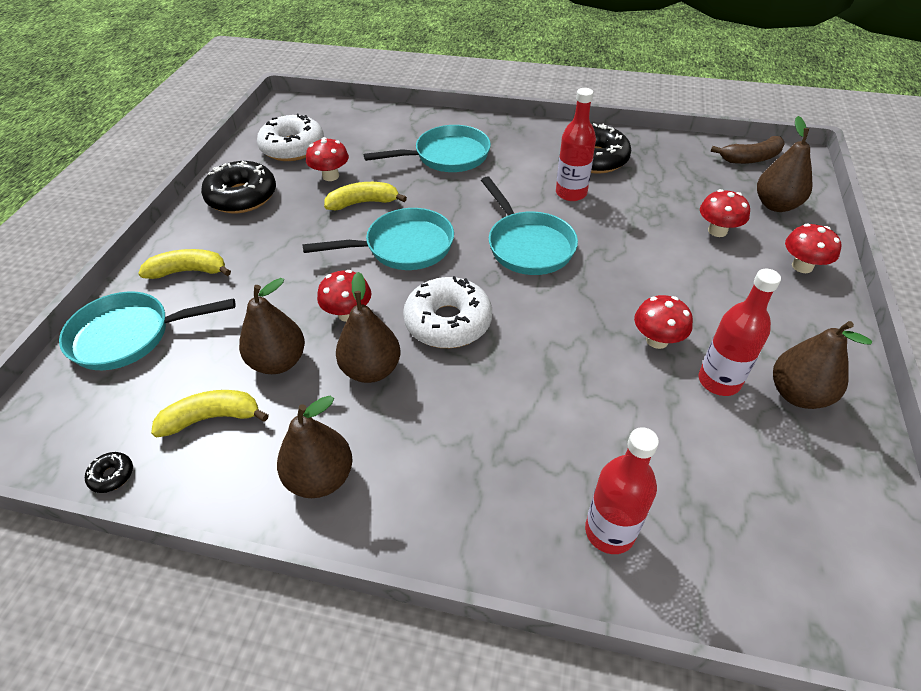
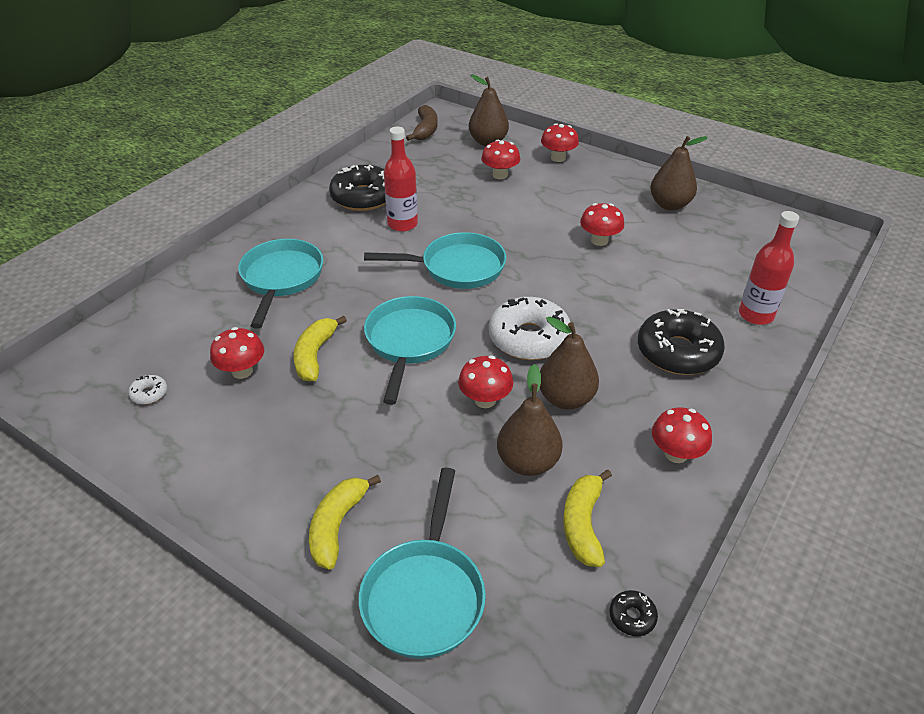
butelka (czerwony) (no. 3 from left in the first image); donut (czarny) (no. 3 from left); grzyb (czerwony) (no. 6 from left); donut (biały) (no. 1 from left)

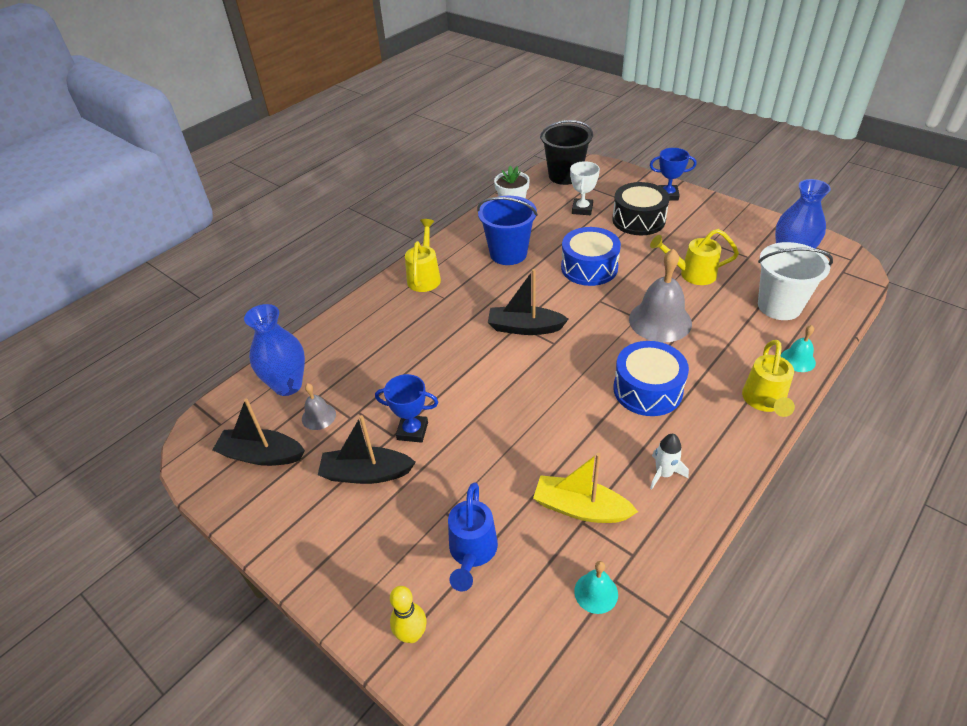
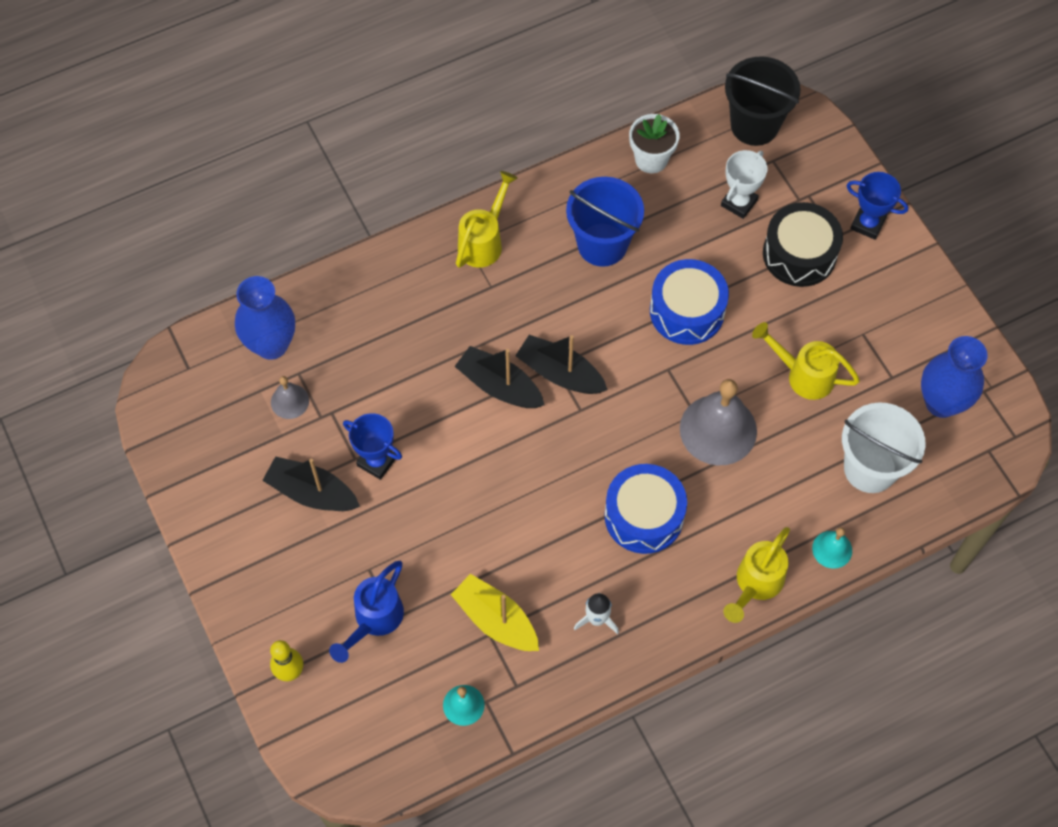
łódka (czarny) (no. 2 from left)

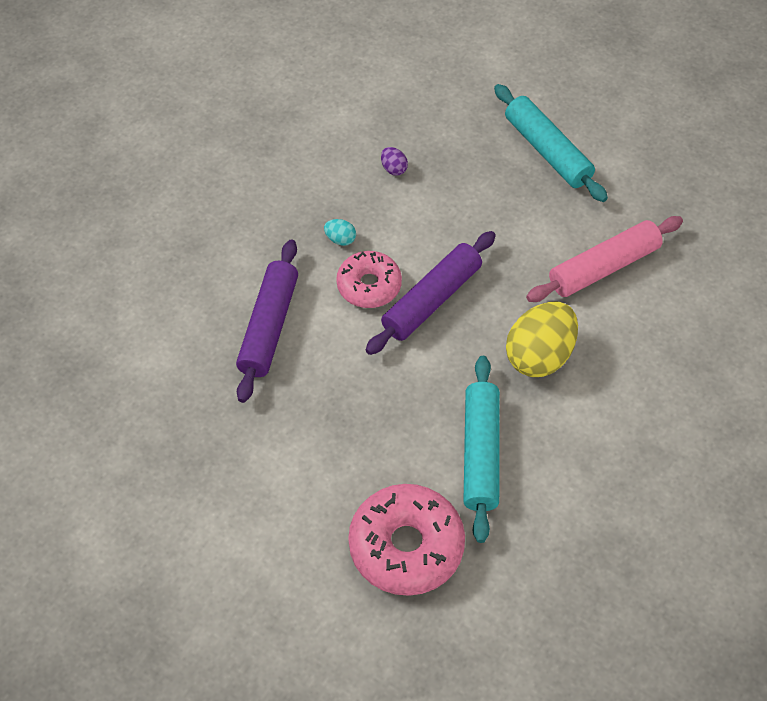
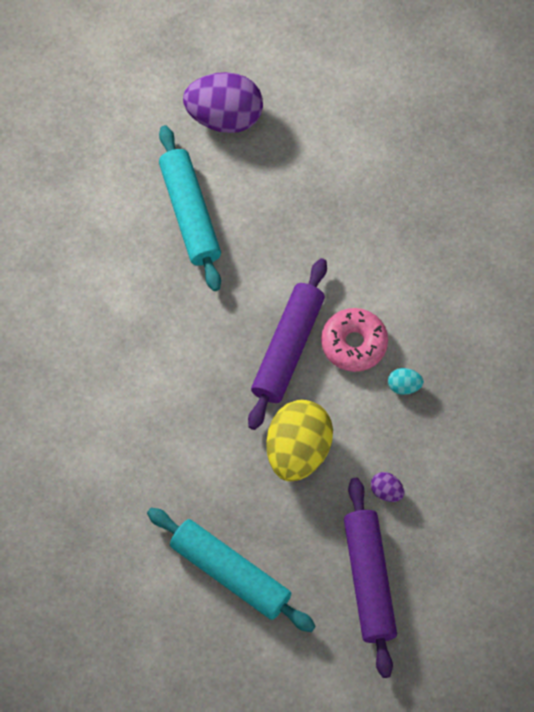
wałek do ciasta (różowy); wałek do ciasta (fioletowy) (no. 2 from left); jajko (żółty); jajko (fioletowy) (no. 1 from left)

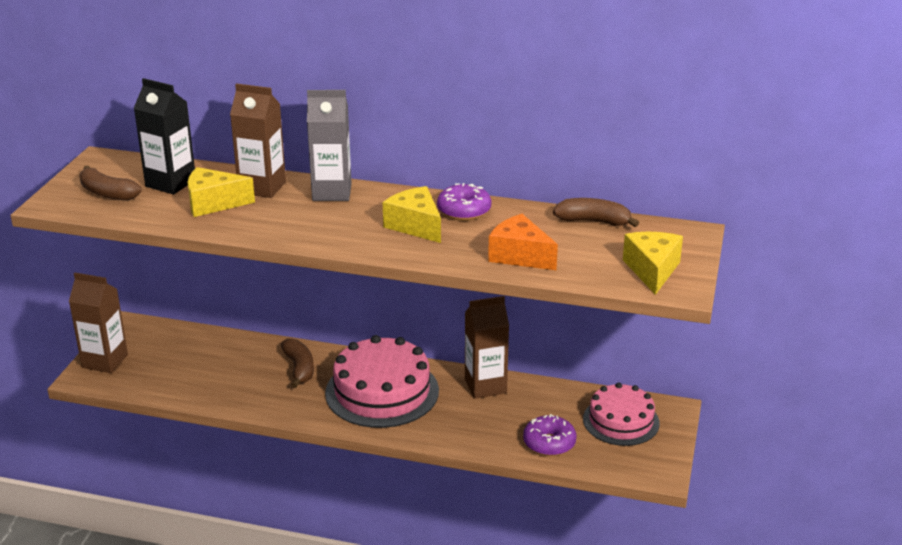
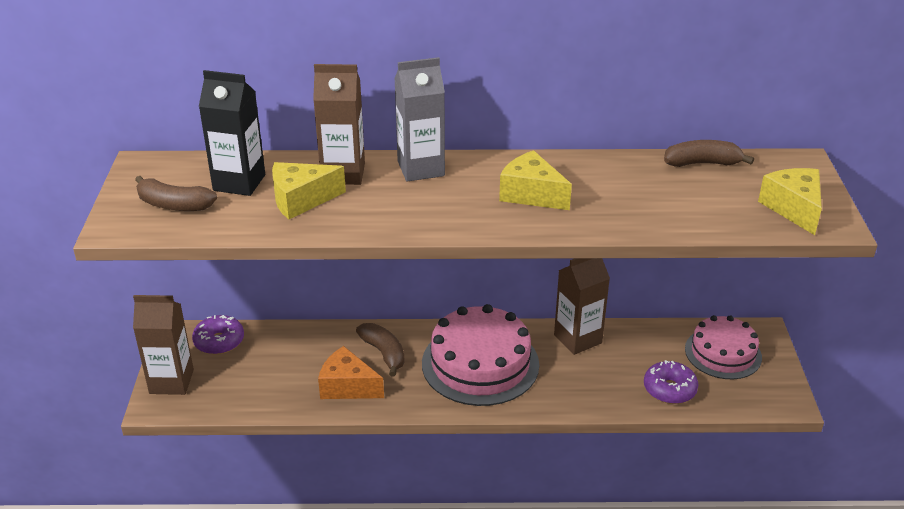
donut (fioletowy) (no. 1 from left); ser (pomarańczowy)

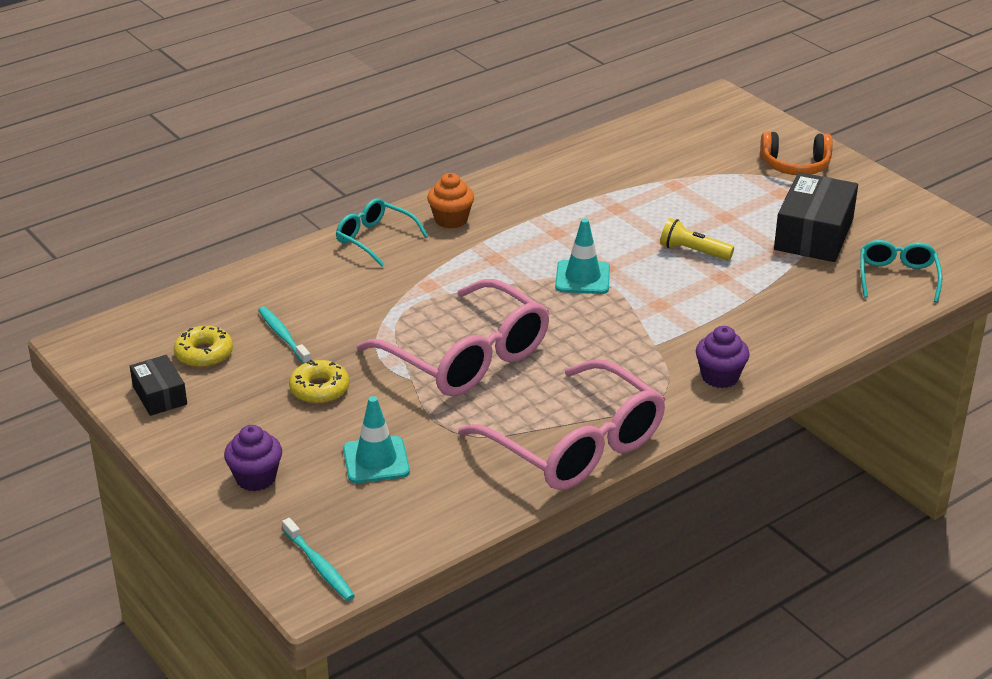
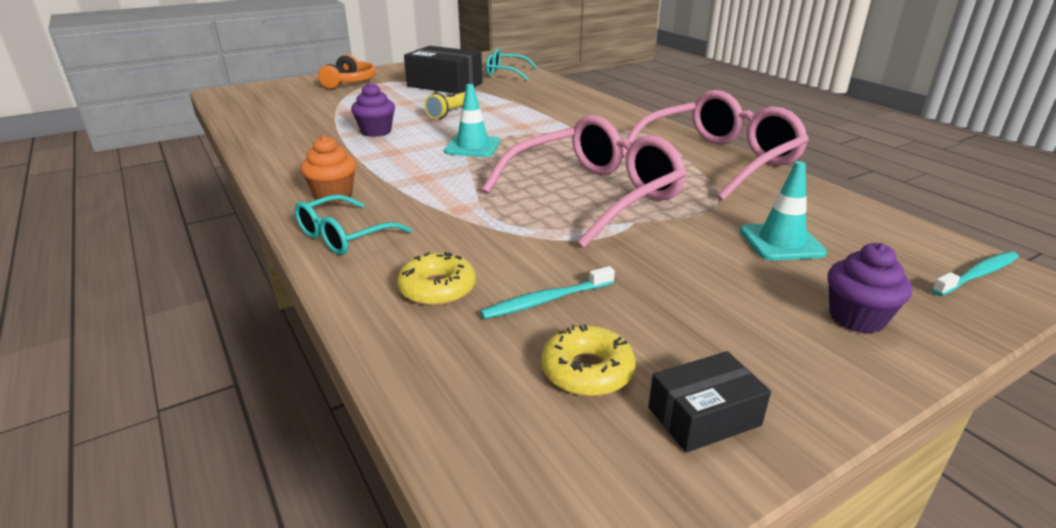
donut (żółty) (no. 1 from left); muffinka (fioletowy) (no. 1 from left)

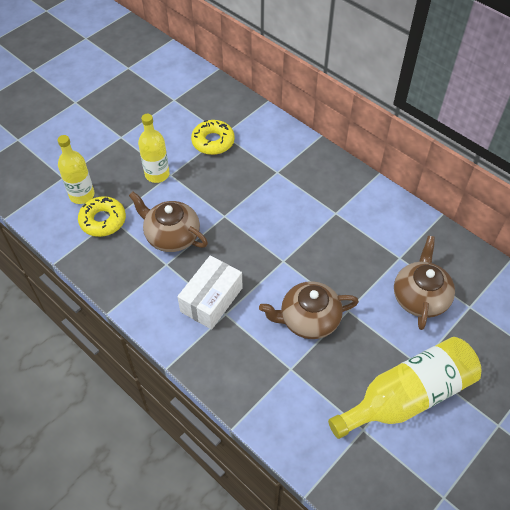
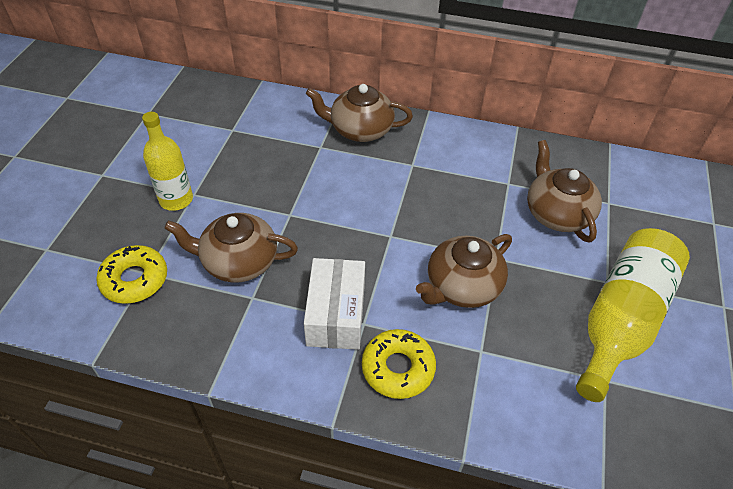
butelka (żółty) (no. 1 from left in the first image); imbryk (brązowy) (no. 2 from left); donut (żółty) (no. 2 from left)

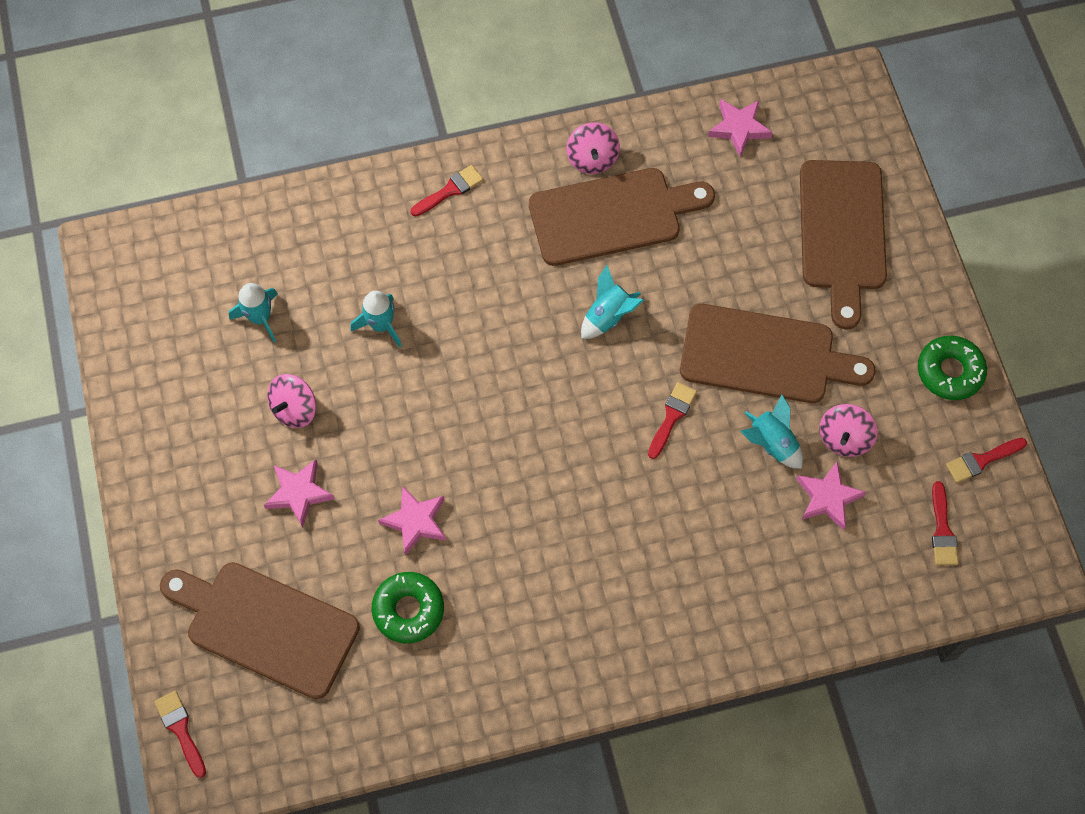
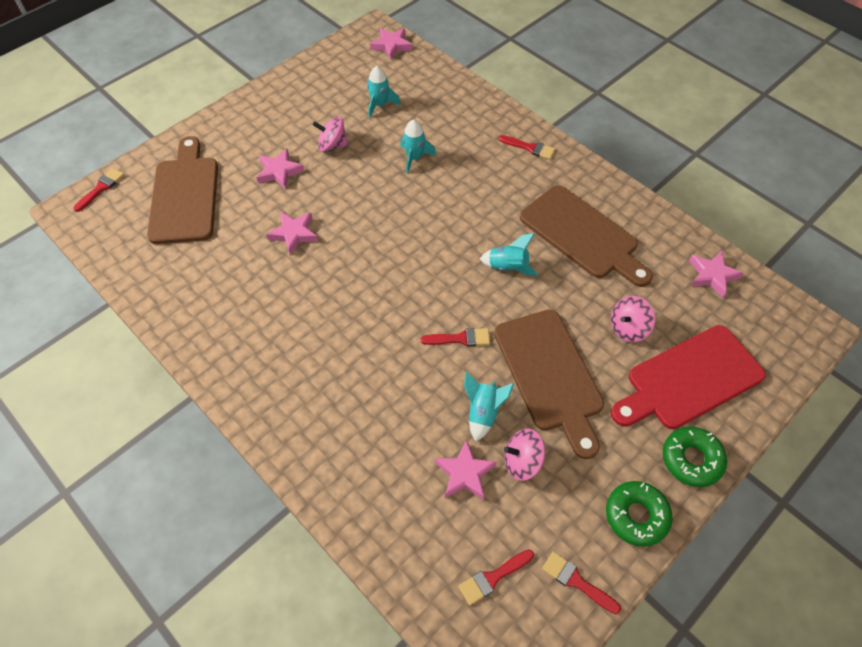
gwiazda (różowy) (no. 3 from left); donut (zielony) (no. 2 from left); bączek (różowy) (no. 3 from left); deska do krojenia (czerwony)

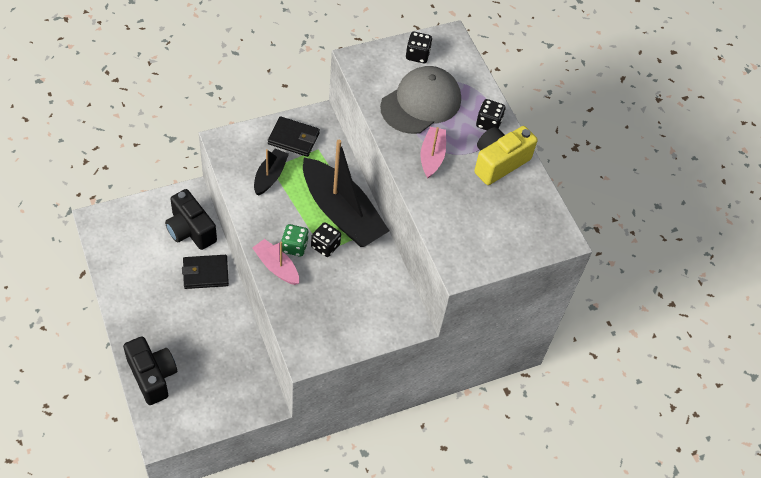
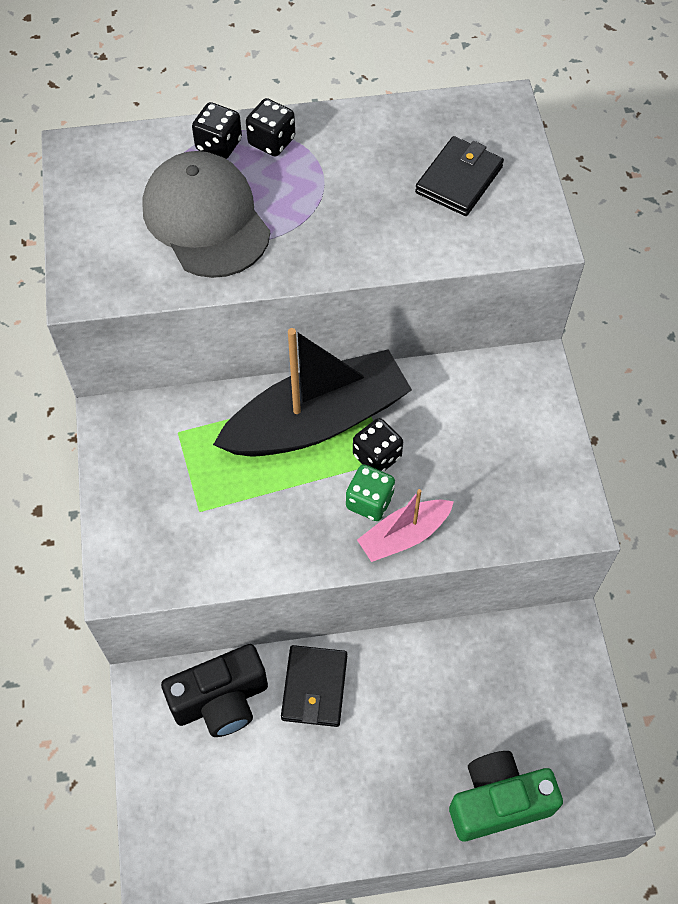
łódka (czarny) (no. 1 from left in the first image); łódka (różowy) (no. 2 from left in the first image); aparat fotograficzny (żółty); portfel (czarny) (no. 2 from left); kostka do gry (czarny) (no. 1 from left); aparat fotograficzny (zielony)

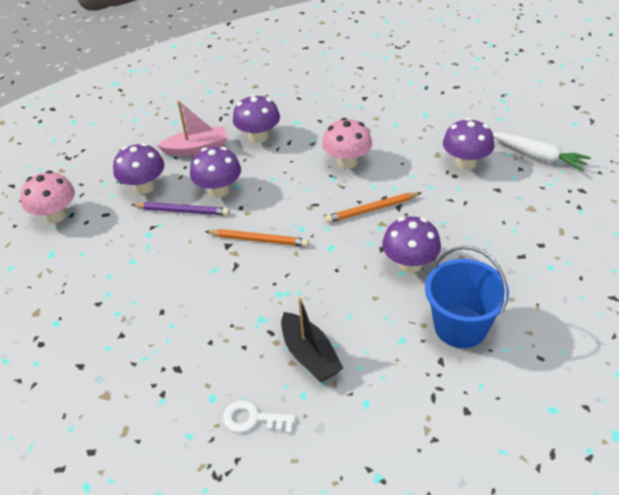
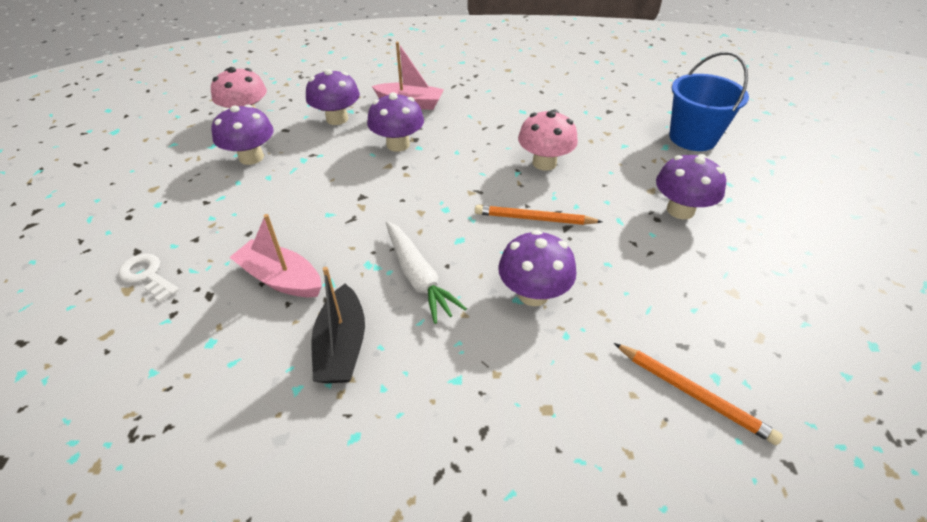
ołówek (fioletowy); łódka (różowy) (no. 1 from left); ołówek (pomarańczowy) (no. 2 from left); klucz (biały); grzyb (fioletowy) (no. 1 from left); wiadro (niebieski); marchewka (biały)

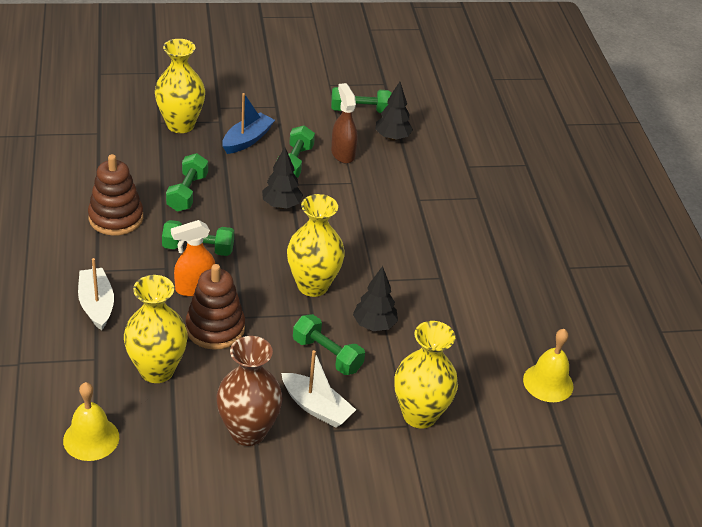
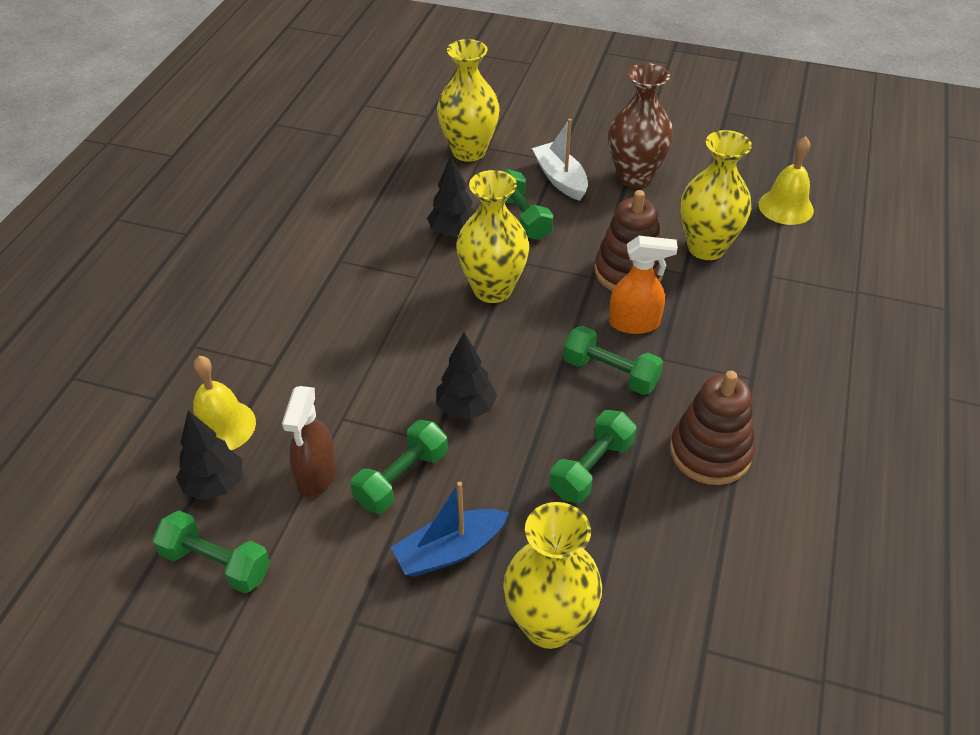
łódka (biały) (no. 1 from left in the first image); dzwonek (żółty) (no. 1 from left)

